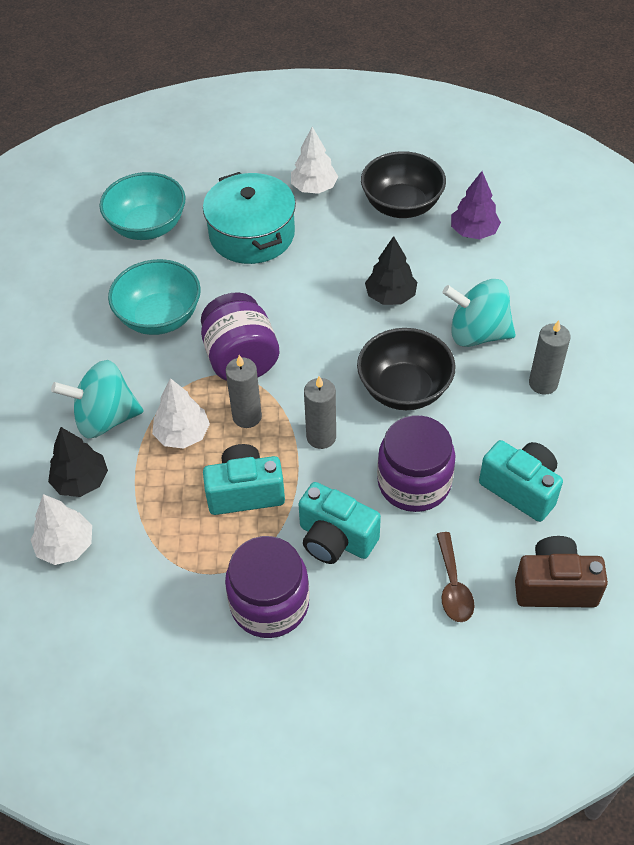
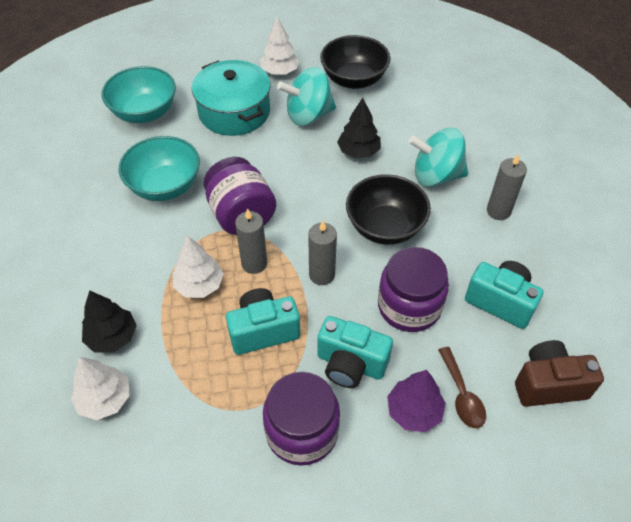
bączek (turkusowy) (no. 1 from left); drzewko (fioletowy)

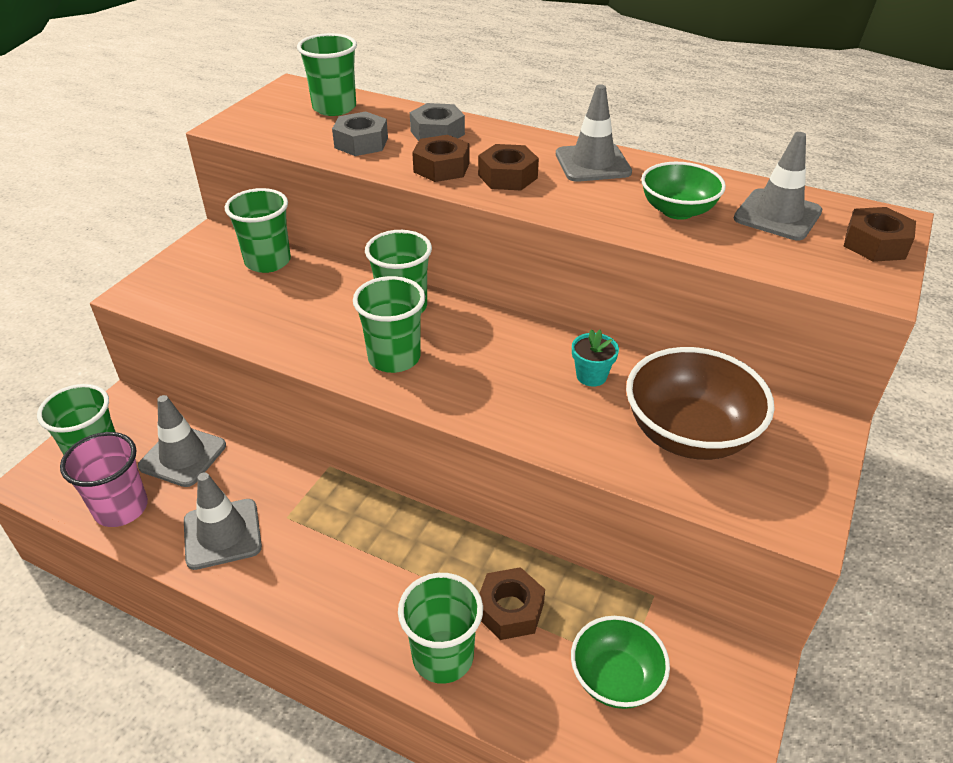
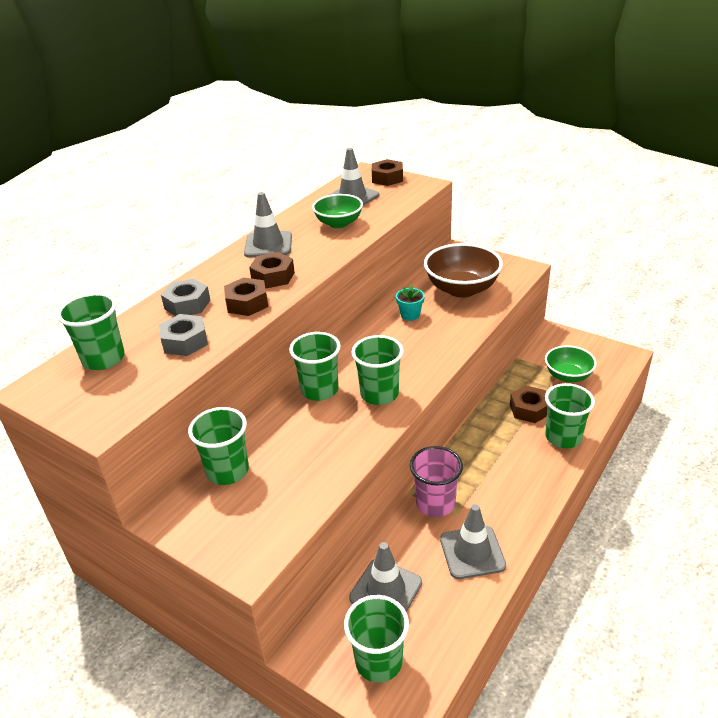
szklanka (różowy)

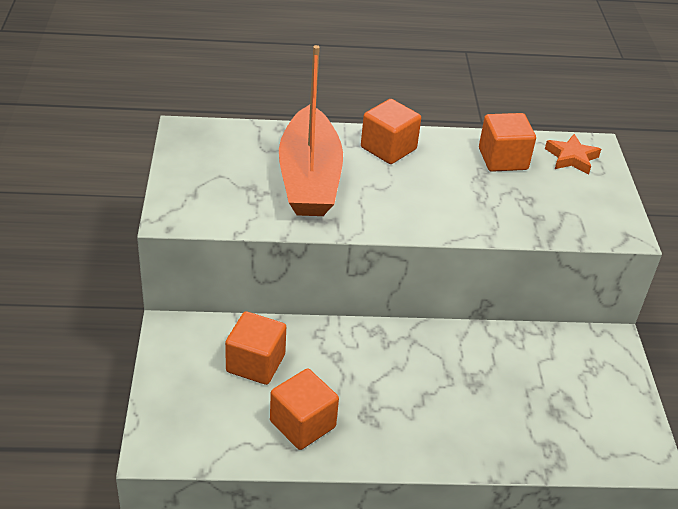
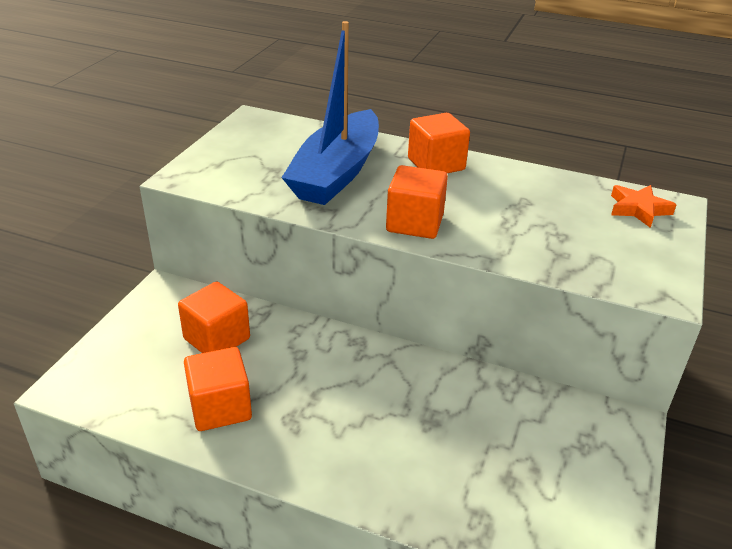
sześcian (pomarańczowy) (no. 3 from left); łódka (niebieski)

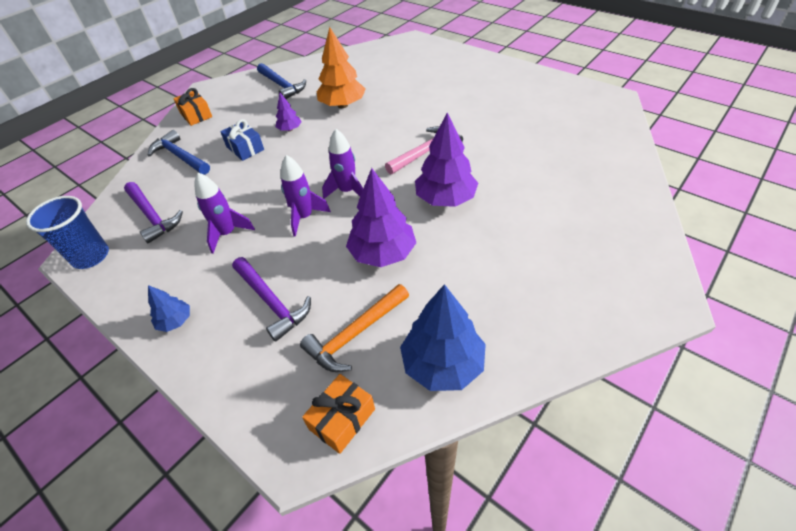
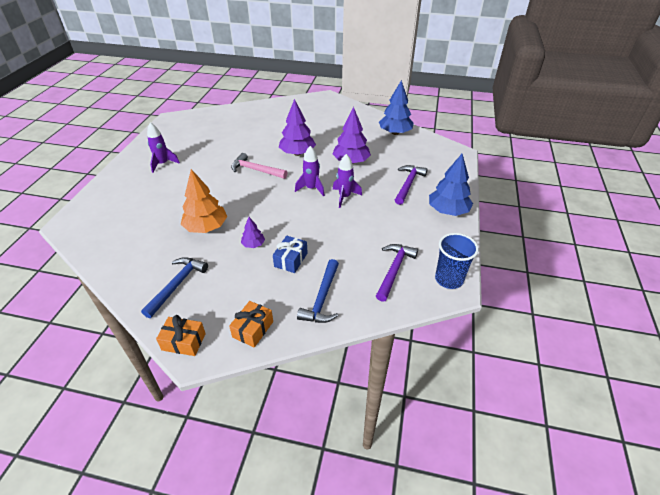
młotek (pomarańczowy); rakieta (fioletowy) (no. 1 from left); prezent (pomarańczowy) (no. 1 from left); drzewko (niebieski) (no. 2 from left)

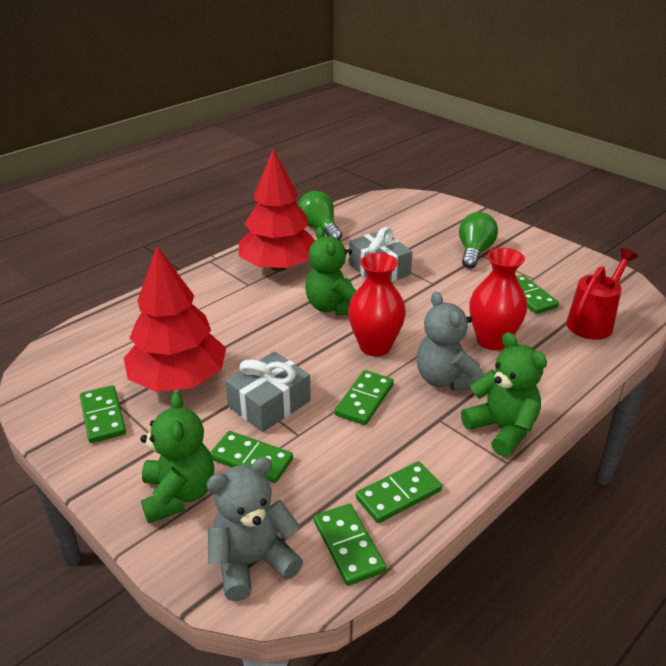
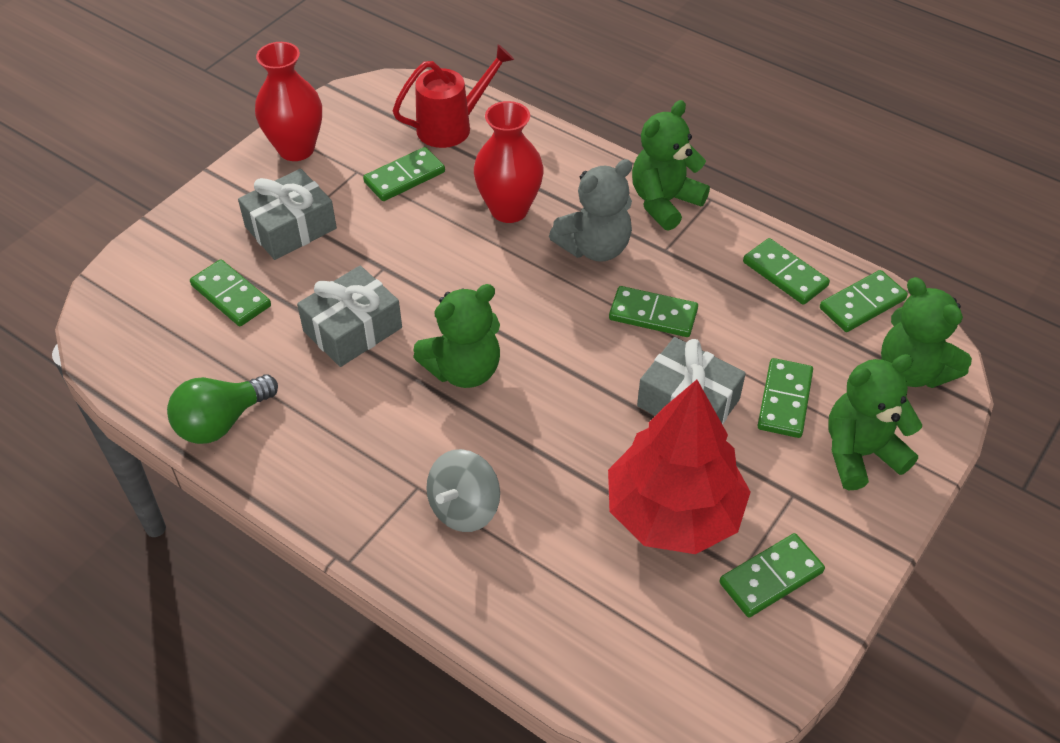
drzewko (czerwony) (no. 2 from left in the first image); kostka domina (zielony) (no. 1 from left); bączek (szary); wazon (czerwony) (no. 1 from left); prezent (szary) (no. 1 from left); miś (zielony) (no. 4 from left); konewka (czerwony)

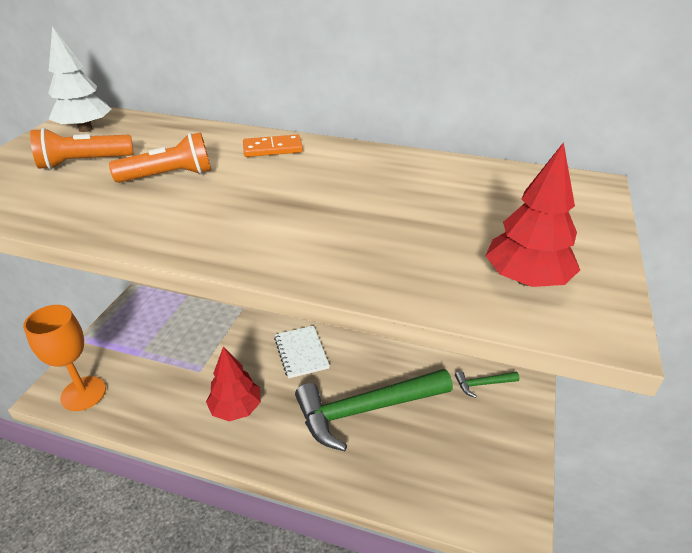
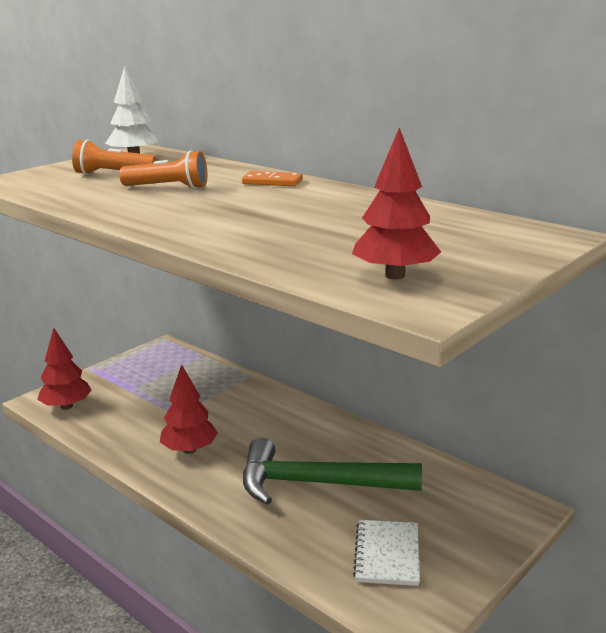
młotek (zielony) (no. 2 from left in the first image); zeszyt (biały); drzewko (czerwony) (no. 1 from left)

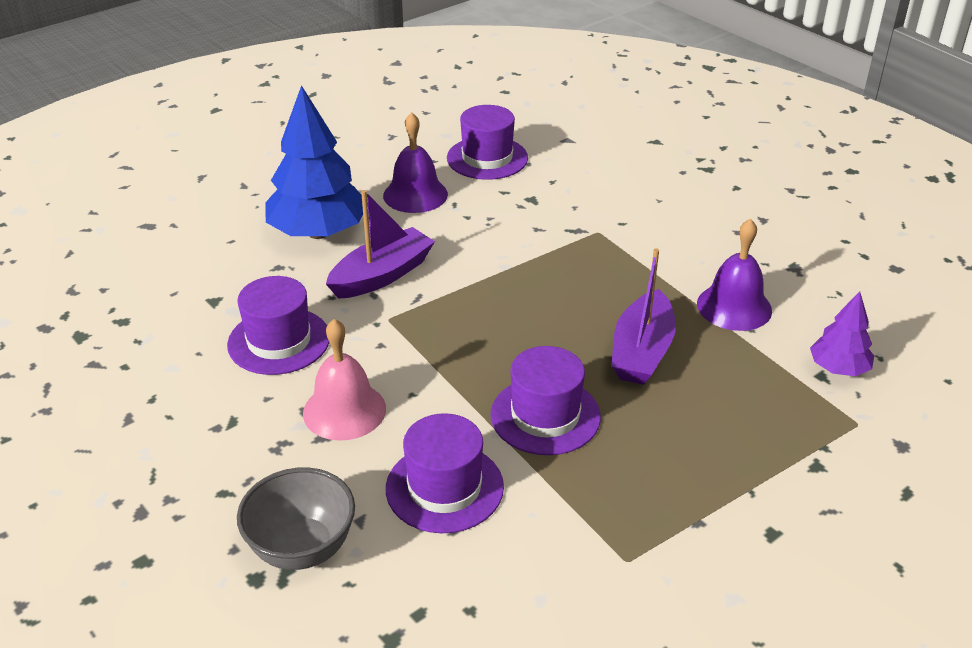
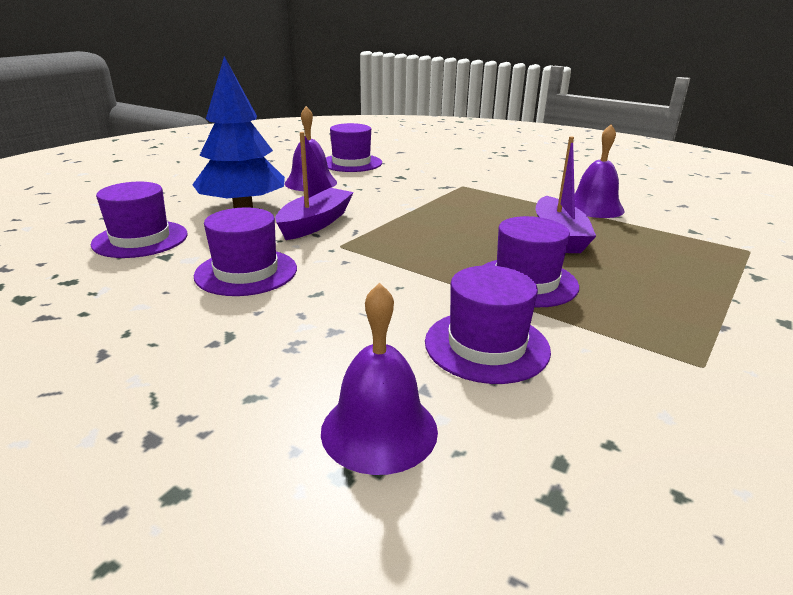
dzwonek (różowy); drzewko (fioletowy); kapelusz (fioletowy) (no. 1 from left); dzwonek (fioletowy) (no. 2 from left)

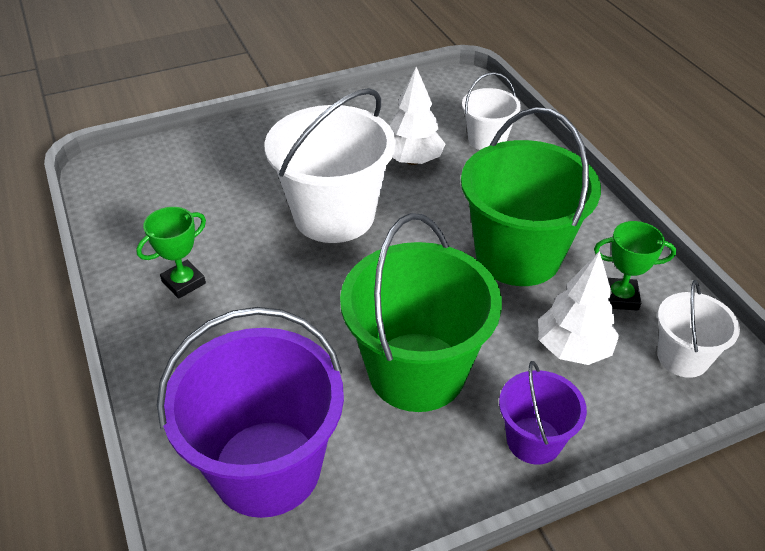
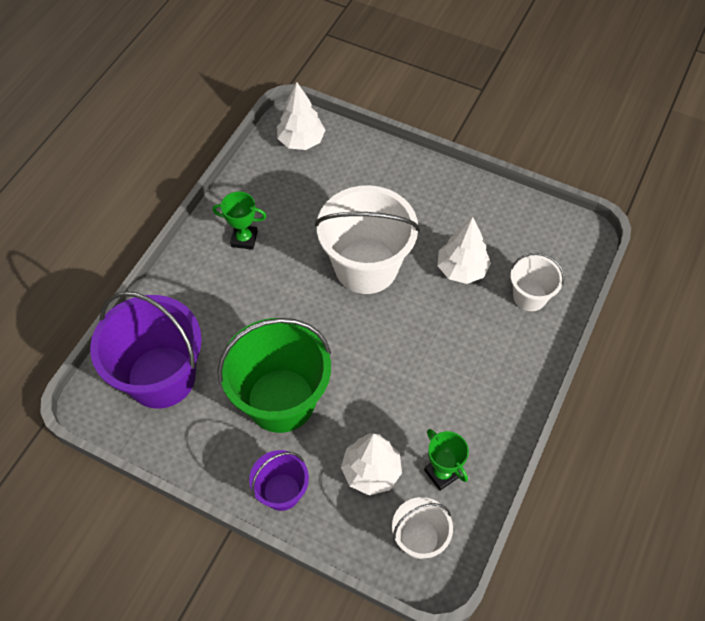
wiadro (zielony) (no. 2 from left in the first image); drzewko (biały) (no. 1 from left)

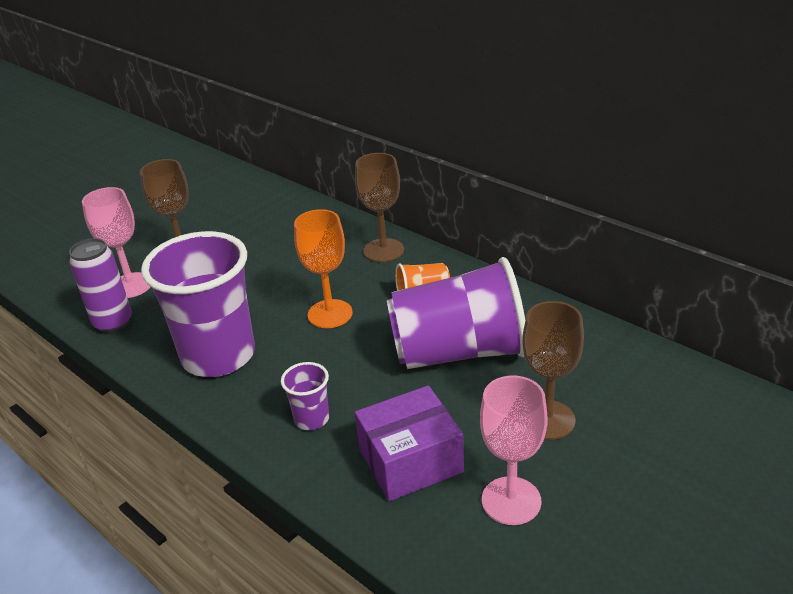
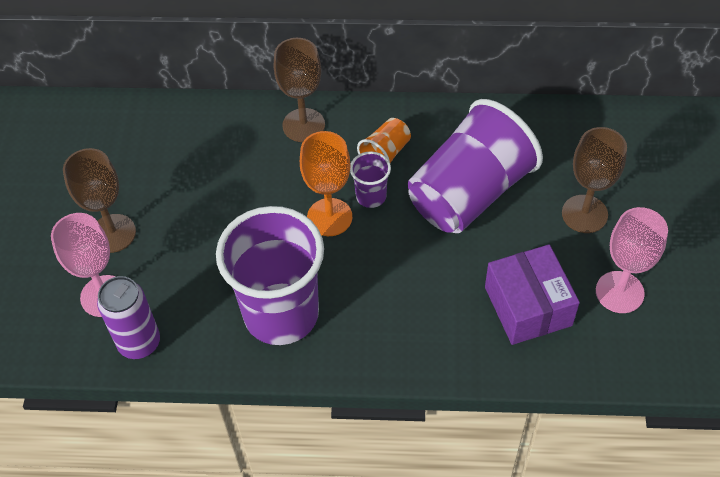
szklanka (fioletowy) (no. 2 from left); pudełko (fioletowy)

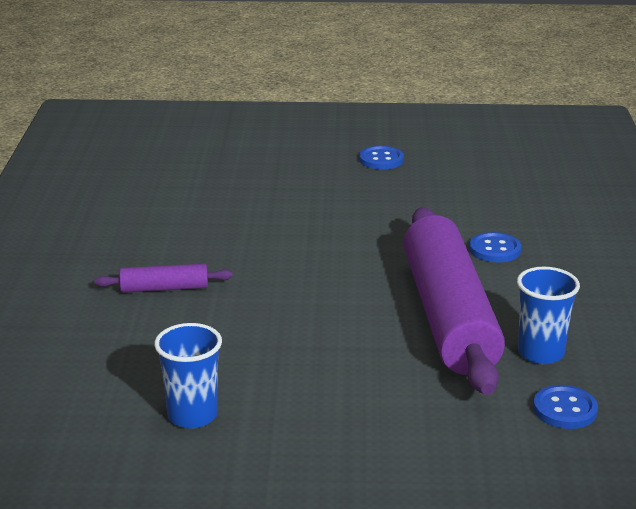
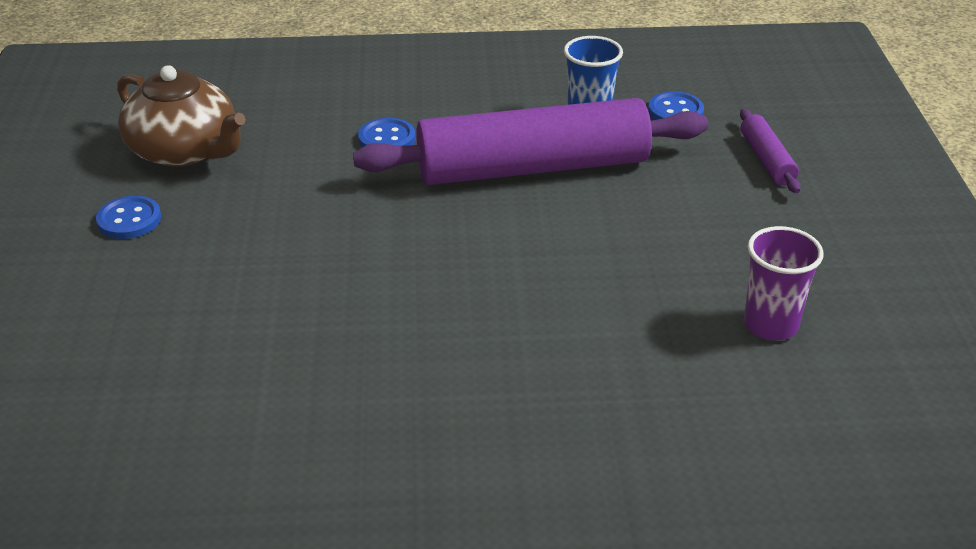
imbryk (brązowy); wałek do ciasta (fioletowy) (no. 2 from left); szklanka (fioletowy)

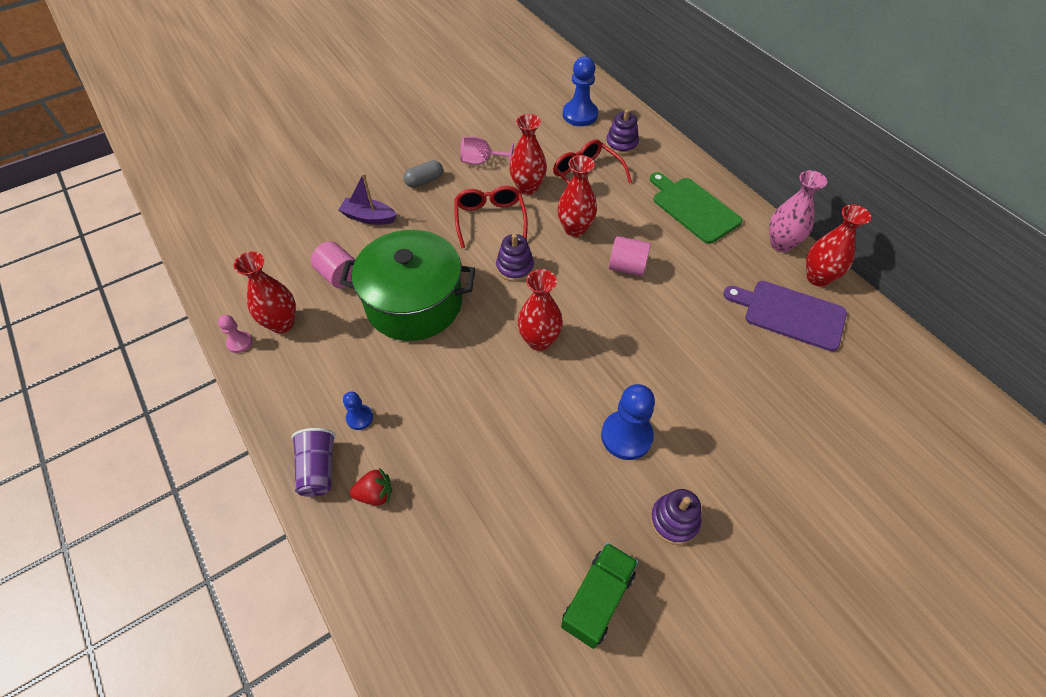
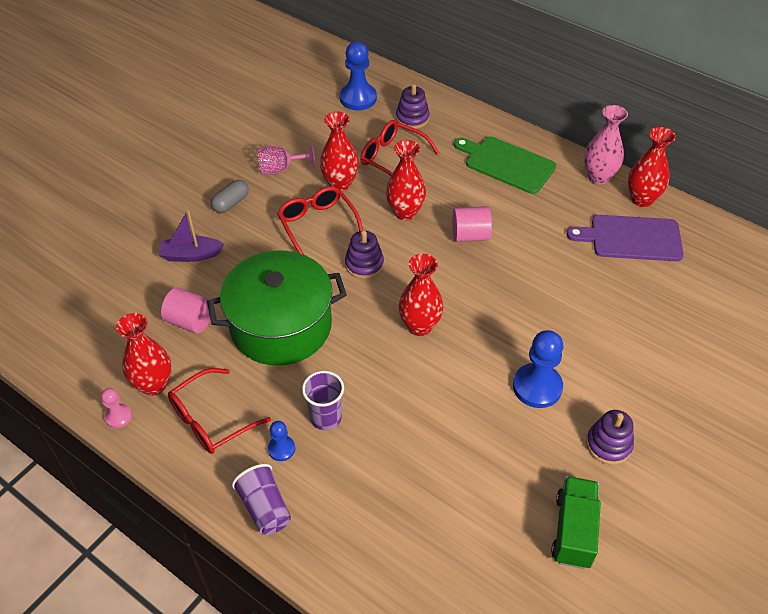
truskawka (czerwony); okulary (czerwony) (no. 1 from left); szklanka (fioletowy) (no. 2 from left)

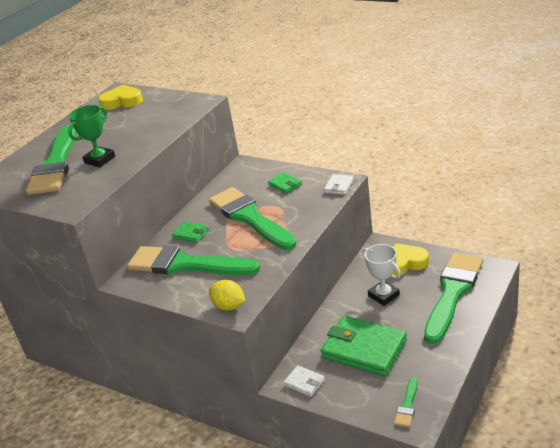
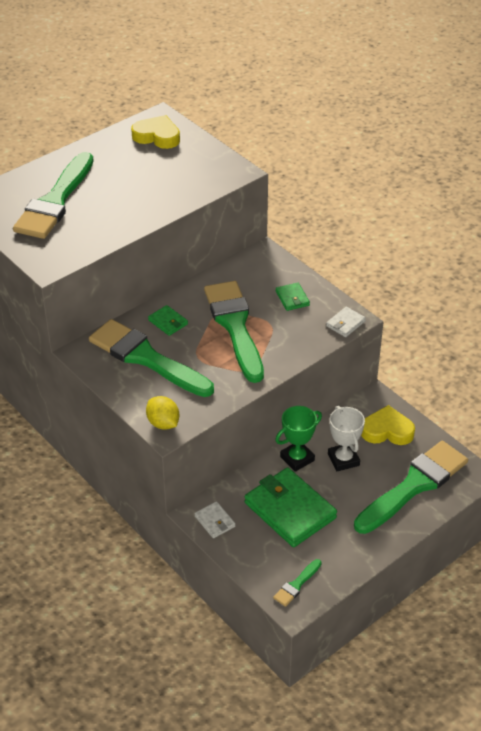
puchar (zielony)

